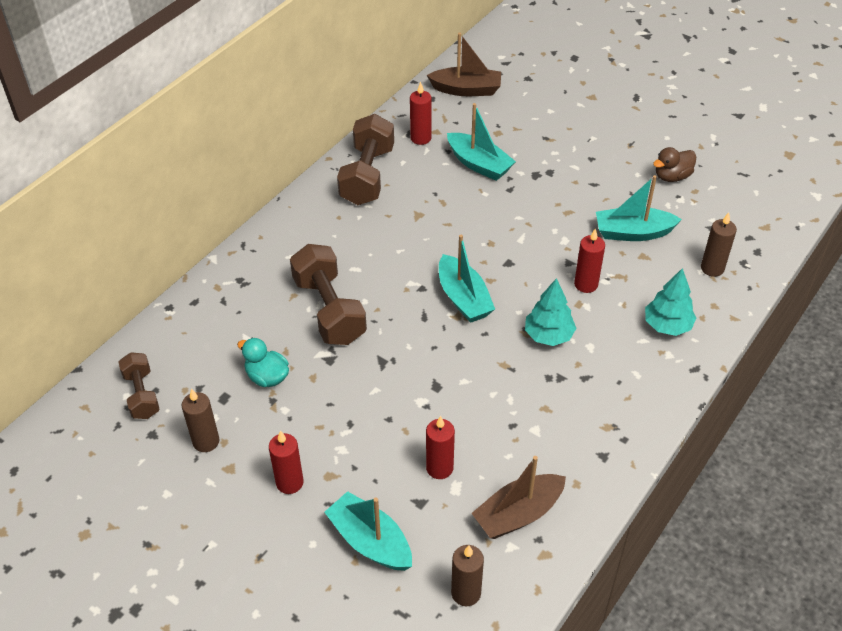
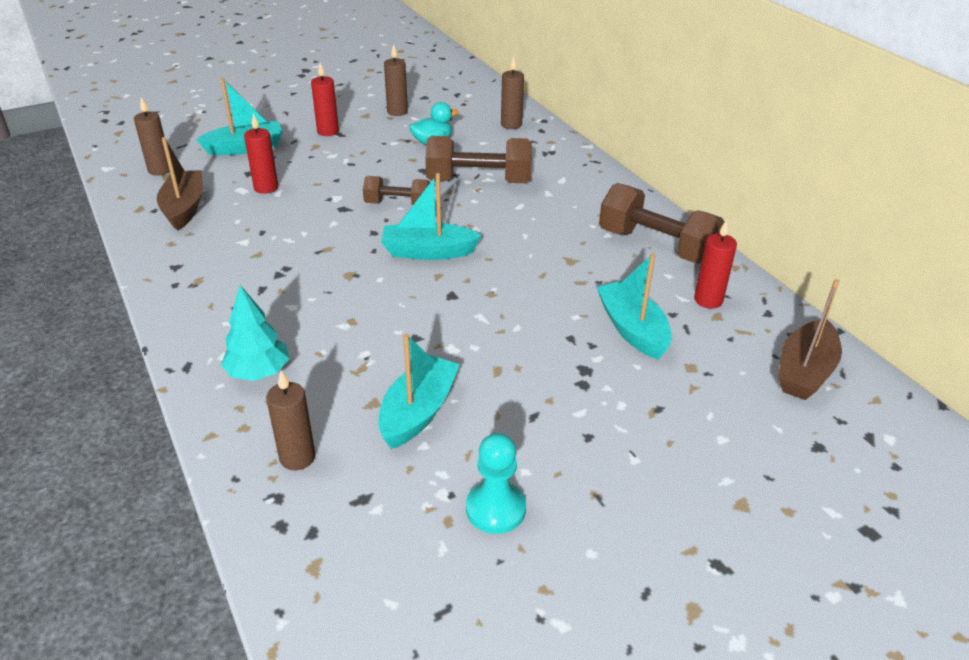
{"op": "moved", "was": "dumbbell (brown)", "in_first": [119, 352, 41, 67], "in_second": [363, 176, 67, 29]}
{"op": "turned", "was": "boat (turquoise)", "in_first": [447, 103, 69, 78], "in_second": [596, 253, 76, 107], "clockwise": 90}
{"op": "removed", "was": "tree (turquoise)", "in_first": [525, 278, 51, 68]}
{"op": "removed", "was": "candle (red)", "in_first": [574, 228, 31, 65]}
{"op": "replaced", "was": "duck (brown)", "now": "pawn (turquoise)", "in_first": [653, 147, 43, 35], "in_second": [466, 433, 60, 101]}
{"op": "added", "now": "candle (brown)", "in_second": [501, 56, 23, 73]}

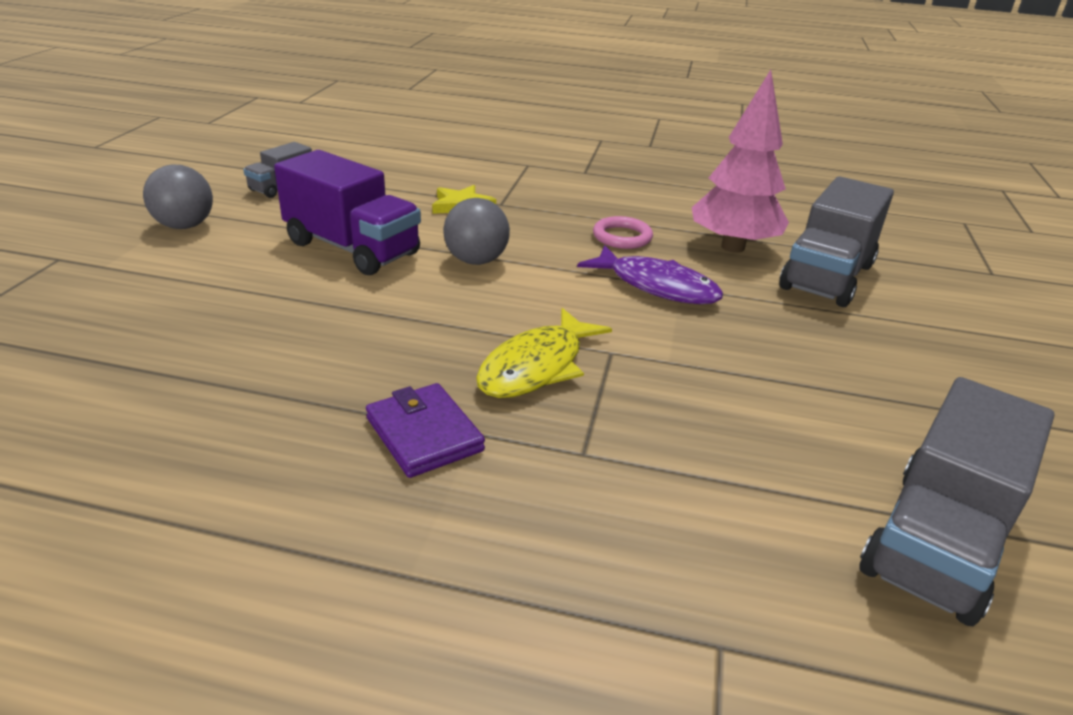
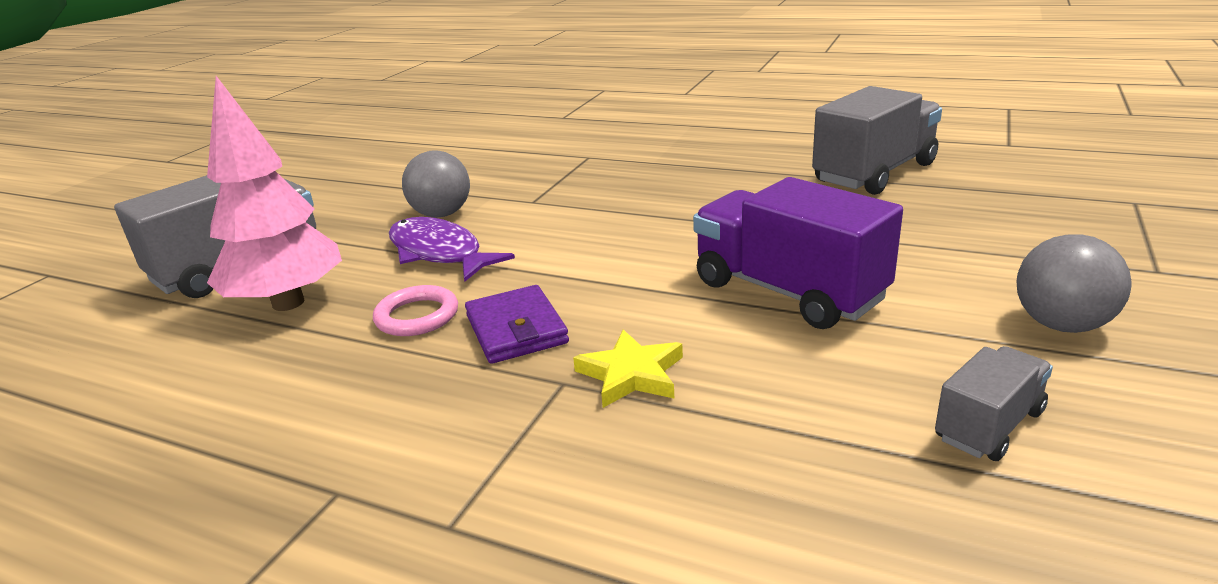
{"op": "moved", "was": "wallet (purple)", "in_first": [366, 383, 119, 95], "in_second": [465, 285, 104, 79]}
{"op": "moved", "was": "ball (grey)", "in_first": [443, 198, 67, 67], "in_second": [402, 150, 68, 68]}
{"op": "removed", "was": "fish (yellow)", "in_first": [476, 308, 136, 90]}
{"op": "moved", "was": "truck (grey)", "in_first": [859, 377, 195, 249], "in_second": [812, 86, 130, 109]}

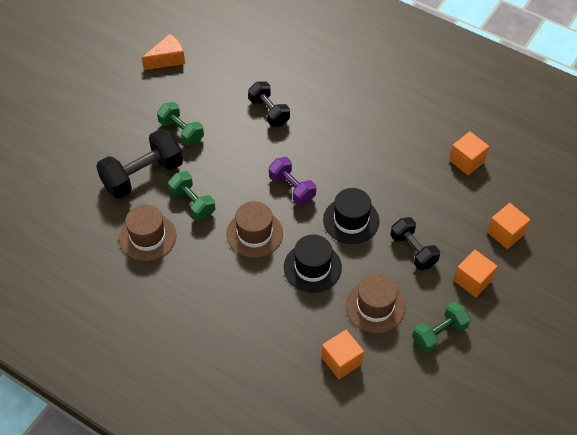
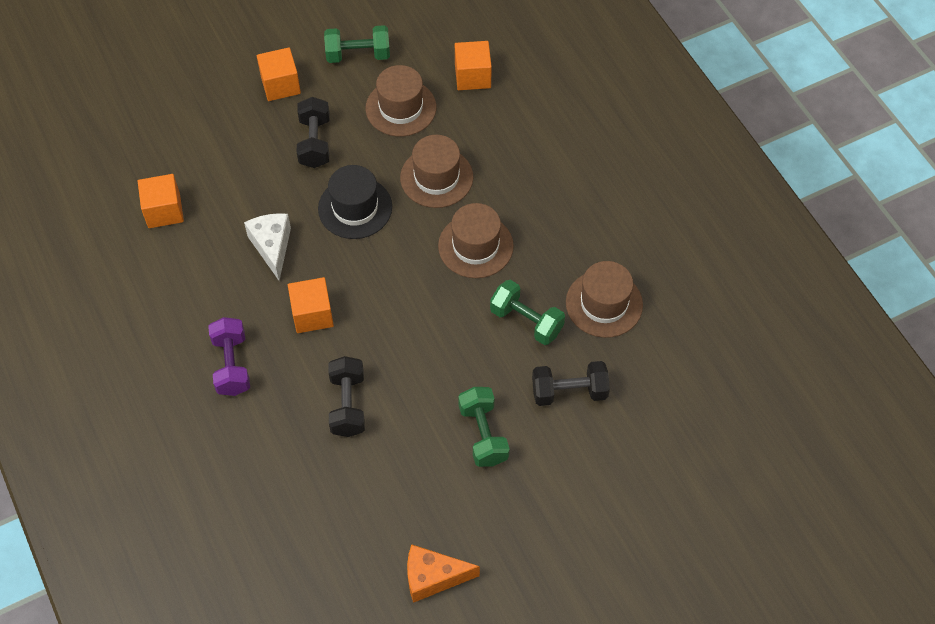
{"op": "resized", "was": "dumbbell (black)", "in_first": [96, 129, 87, 70], "in_second": [532, 361, 78, 45], "ratio": 0.63}
{"op": "turned", "was": "dumbbell (green)", "in_first": [168, 171, 47, 49], "in_second": [490, 280, 75, 65], "clockwise": -45}
{"op": "moved", "was": "dumbbell (purple)", "in_first": [269, 157, 47, 48], "in_second": [208, 317, 42, 79]}
{"op": "recoloured", "was": "hat (black)", "now": "hat (brown)", "in_first": [284, 235, 58, 58], "in_second": [400, 135, 73, 73]}
{"op": "moved", "was": "cube (orange)", "in_first": [487, 203, 44, 46], "in_second": [288, 277, 46, 56]}
{"op": "added", "now": "cheese (white)", "in_second": [244, 213, 47, 68]}

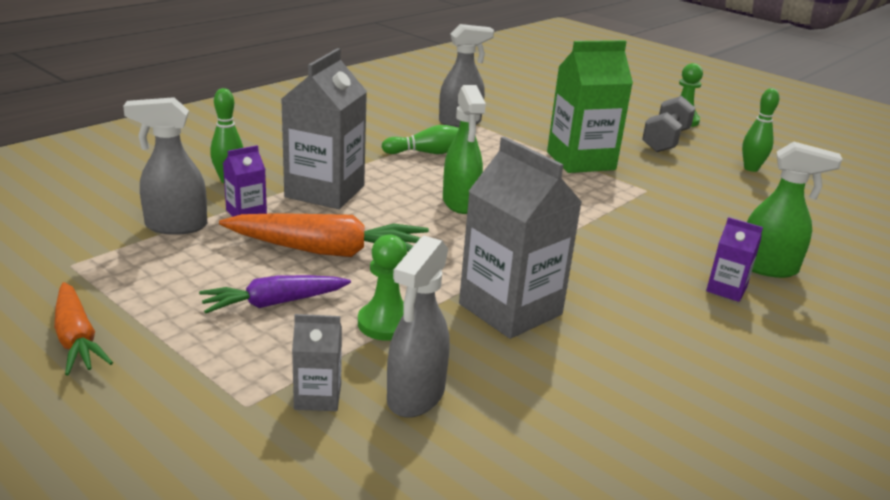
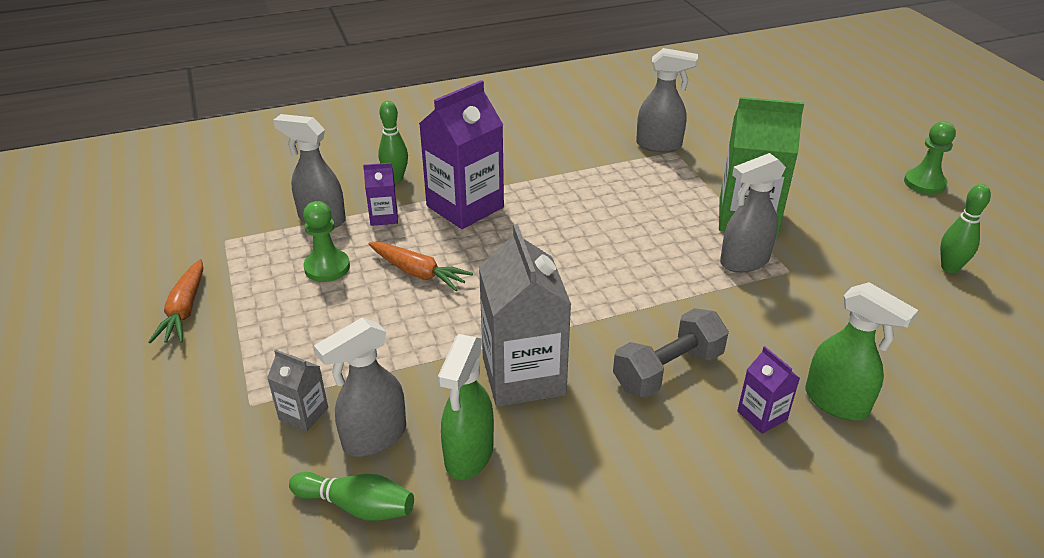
{"op": "removed", "was": "carrot (purple)", "in_first": [199, 275, 152, 38]}
{"op": "resized", "was": "carrot (orange)", "in_first": [219, 213, 210, 44], "in_second": [369, 242, 104, 49], "ratio": 0.64}
{"op": "recoloured", "was": "carton (grey)", "now": "carton (purple)", "in_first": [282, 48, 85, 161], "in_second": [419, 80, 85, 149]}
{"op": "moved", "was": "pawn (green)", "in_first": [358, 234, 49, 107], "in_second": [303, 201, 47, 81]}
{"op": "moved", "was": "bowling pin (green)", "in_first": [382, 125, 77, 29], "in_second": [289, 472, 125, 49]}
{"op": "moved", "was": "spray bottle (green)", "in_first": [443, 85, 43, 129], "in_second": [438, 334, 56, 146]}
{"op": "moved", "was": "dumbbell (grey)", "in_first": [642, 96, 53, 56], "in_second": [613, 308, 116, 89]}
{"op": "added", "now": "spray bottle (grey)", "in_second": [720, 153, 66, 119]}

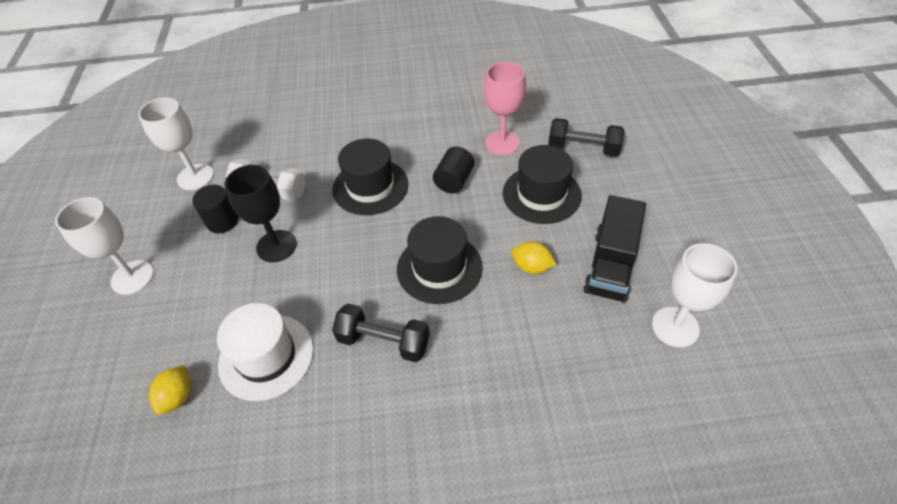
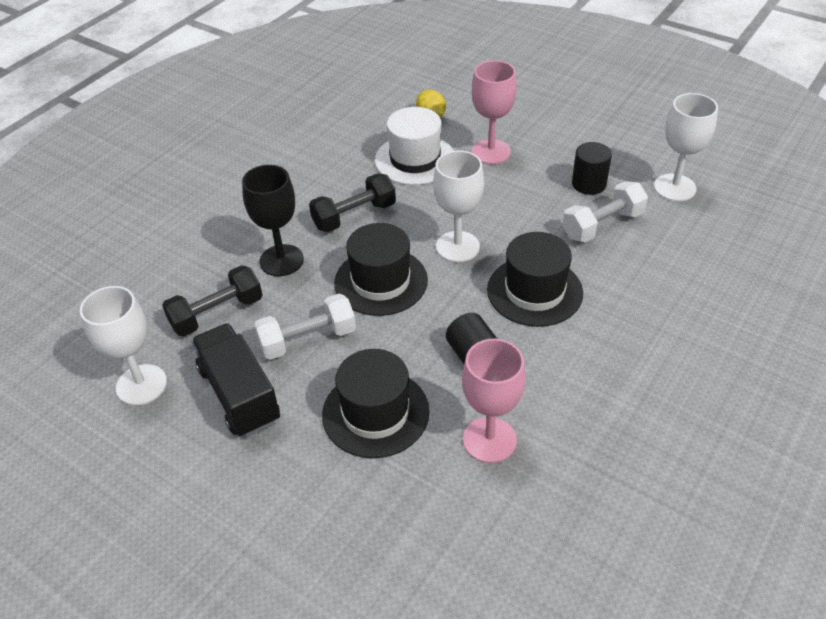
{"op": "moved", "was": "goblet (white)", "in_first": [55, 197, 99, 98], "in_second": [433, 151, 51, 111]}
{"op": "moved", "was": "goblet (black)", "in_first": [224, 165, 73, 97], "in_second": [242, 165, 62, 111]}
{"op": "replaced", "was": "lemon (yellow)", "now": "dumbbell (white)", "in_first": [512, 241, 45, 33], "in_second": [254, 294, 102, 66]}
{"op": "moved", "was": "dumbbell (black)", "in_first": [548, 118, 77, 39], "in_second": [162, 265, 101, 71]}
{"op": "added", "now": "goblet (pink)", "in_second": [472, 60, 45, 104]}

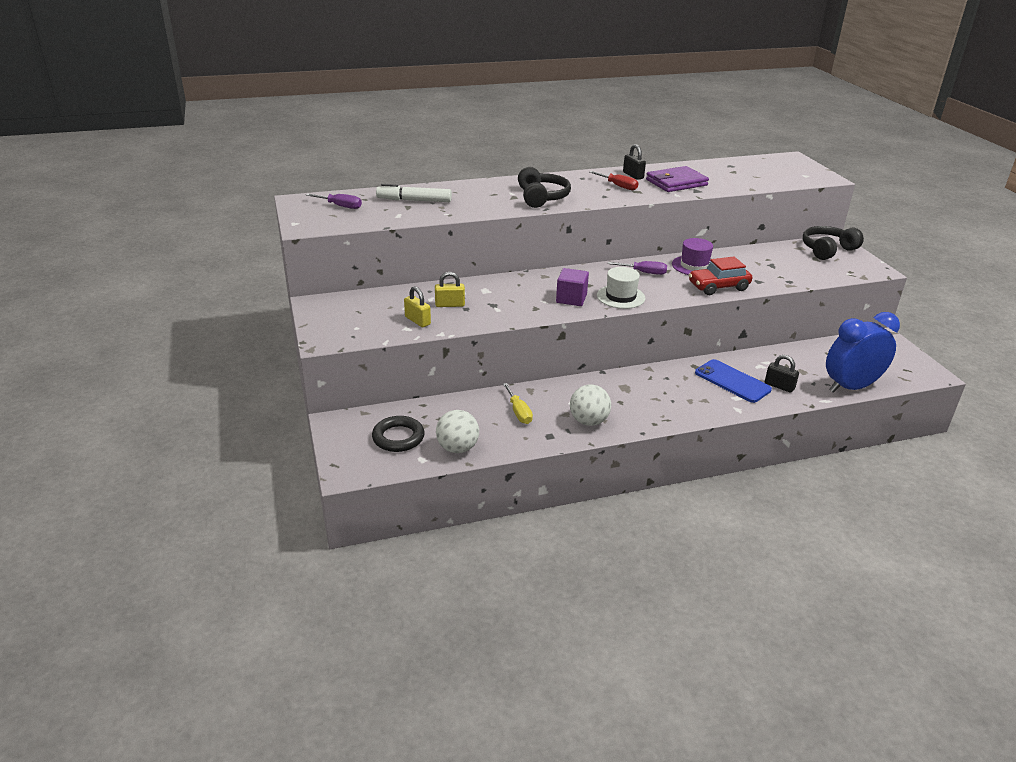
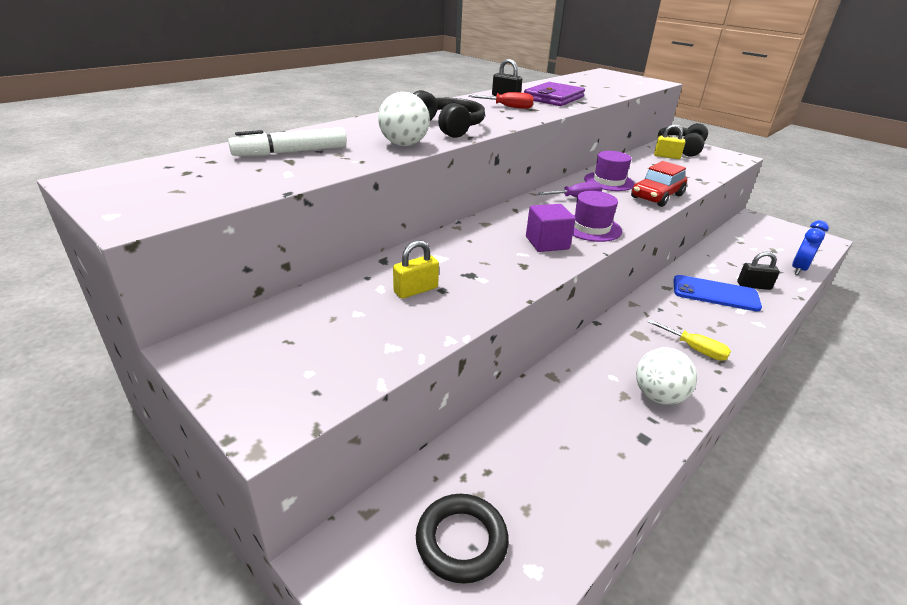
{"op": "removed", "was": "screwdriver (purple)", "in_first": [306, 193, 56, 16]}
{"op": "moved", "was": "padlock (yellow)", "in_first": [404, 286, 27, 41], "in_second": [654, 124, 31, 35]}
{"op": "moved", "was": "ball (white)", "in_first": [436, 410, 43, 43], "in_second": [378, 92, 52, 54]}
{"op": "moved", "was": "screwdriver (yellow)", "in_first": [503, 383, 30, 41], "in_second": [648, 320, 83, 41]}
{"op": "recoloured", "was": "hat (white)", "now": "hat (purple)", "in_first": [597, 267, 48, 42], "in_second": [573, 191, 49, 51]}
{"op": "resized", "was": "clock (blue)", "in_first": [826, 312, 74, 81], "in_second": [792, 220, 37, 55], "ratio": 0.6}

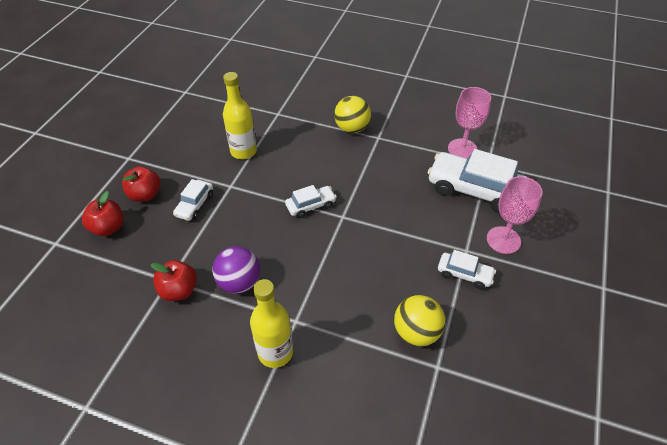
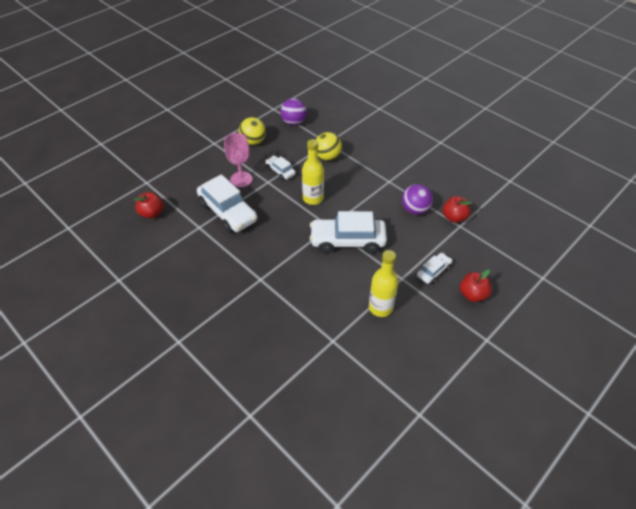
{"op": "moved", "was": "apple (red)", "in_first": [82, 191, 41, 45], "in_second": [134, 192, 30, 27]}
{"op": "moved", "was": "bottle (yellow)", "in_first": [250, 279, 43, 89], "in_second": [302, 139, 22, 66]}
{"op": "resized", "was": "car (white)", "in_first": [285, 185, 52, 33], "in_second": [309, 211, 78, 43], "ratio": 1.97}
{"op": "moved", "was": "ball (yellow)", "in_first": [334, 96, 37, 37], "in_second": [239, 117, 27, 28]}
{"op": "removed", "was": "goblet (pink)", "in_first": [448, 87, 43, 72]}
{"op": "added", "now": "ball (purple)", "in_second": [281, 98, 26, 27]}

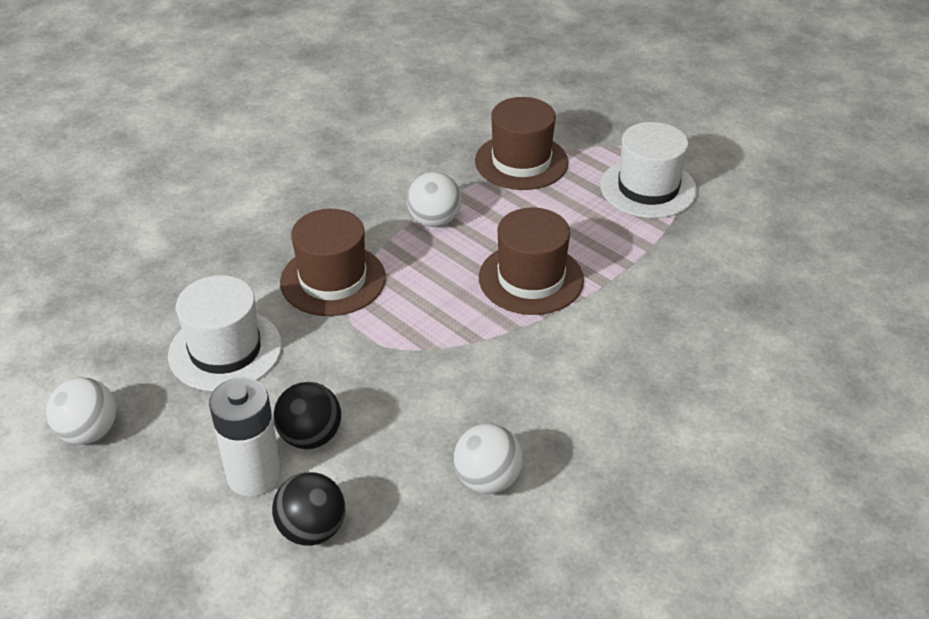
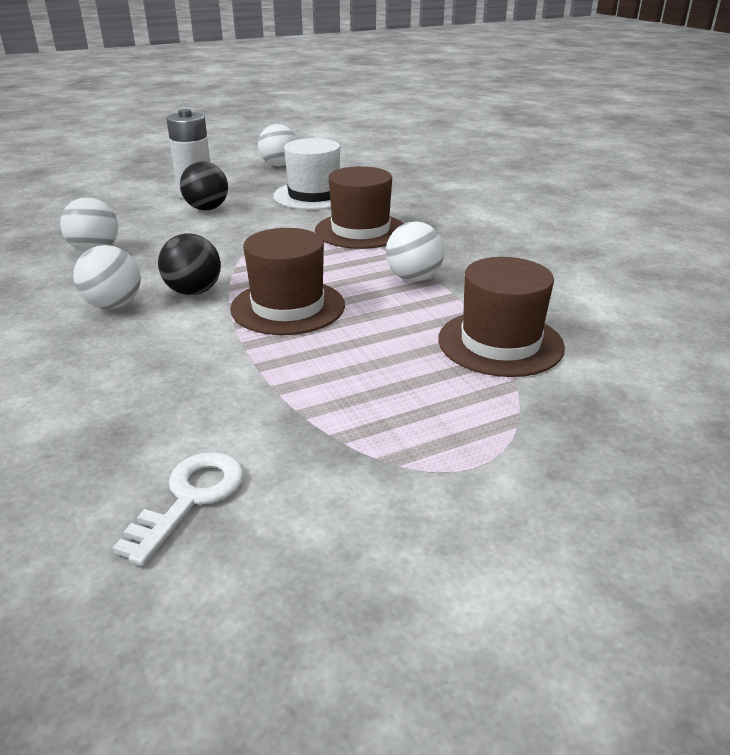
{"op": "moved", "was": "ball (black)", "in_first": [272, 472, 73, 74], "in_second": [158, 233, 63, 62]}
{"op": "removed", "was": "hat (white)", "in_first": [600, 122, 97, 96]}
{"op": "added", "now": "ball (white)", "in_second": [73, 245, 68, 64]}
{"op": "added", "now": "key (white)", "in_second": [112, 452, 132, 114]}

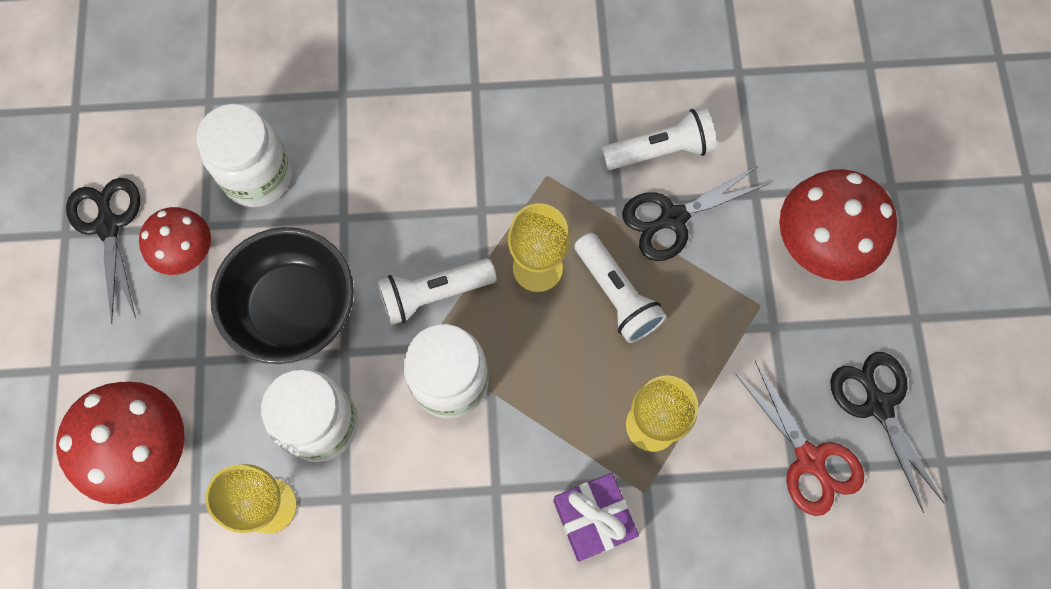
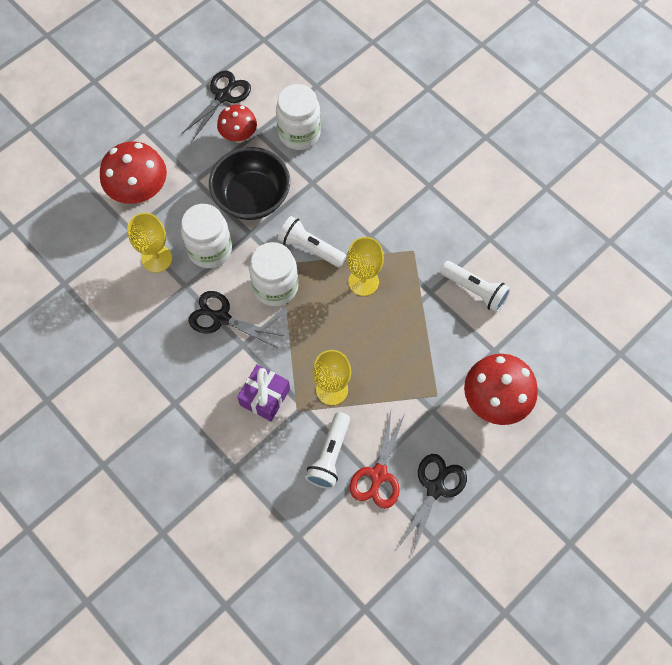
{"op": "moved", "was": "flashlight (white)", "in_first": [574, 233, 92, 110], "in_second": [305, 412, 45, 77]}
{"op": "moved", "was": "scissors (black)", "in_first": [622, 166, 146, 95], "in_second": [189, 291, 94, 56]}

